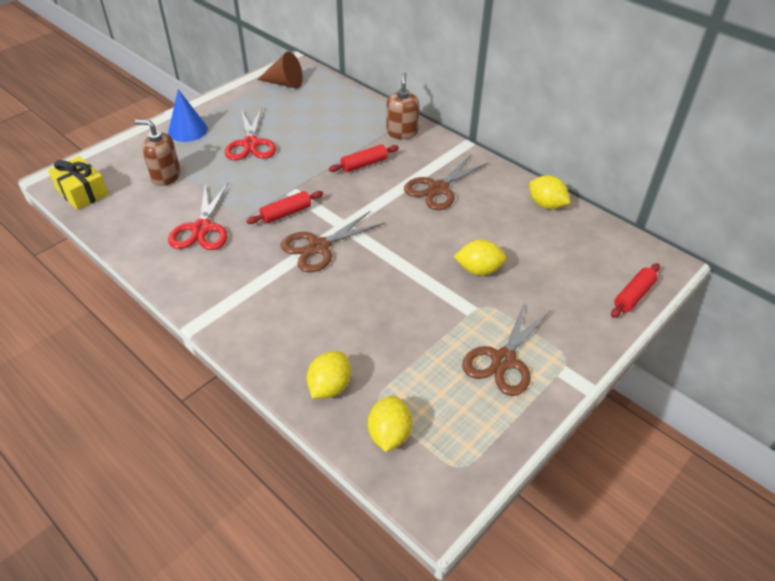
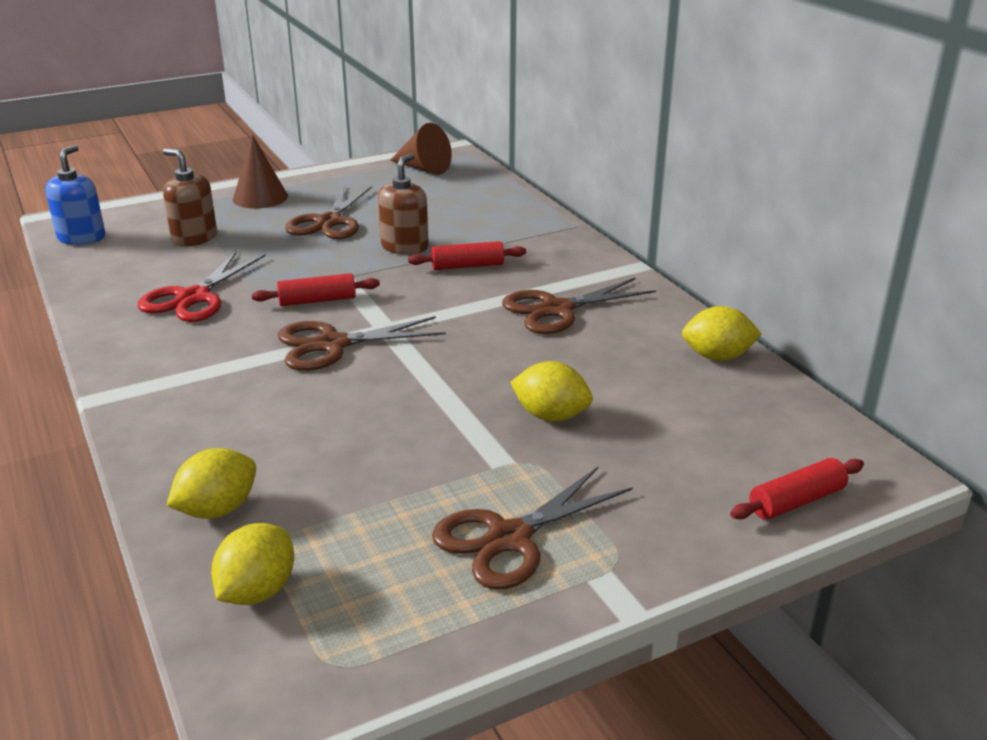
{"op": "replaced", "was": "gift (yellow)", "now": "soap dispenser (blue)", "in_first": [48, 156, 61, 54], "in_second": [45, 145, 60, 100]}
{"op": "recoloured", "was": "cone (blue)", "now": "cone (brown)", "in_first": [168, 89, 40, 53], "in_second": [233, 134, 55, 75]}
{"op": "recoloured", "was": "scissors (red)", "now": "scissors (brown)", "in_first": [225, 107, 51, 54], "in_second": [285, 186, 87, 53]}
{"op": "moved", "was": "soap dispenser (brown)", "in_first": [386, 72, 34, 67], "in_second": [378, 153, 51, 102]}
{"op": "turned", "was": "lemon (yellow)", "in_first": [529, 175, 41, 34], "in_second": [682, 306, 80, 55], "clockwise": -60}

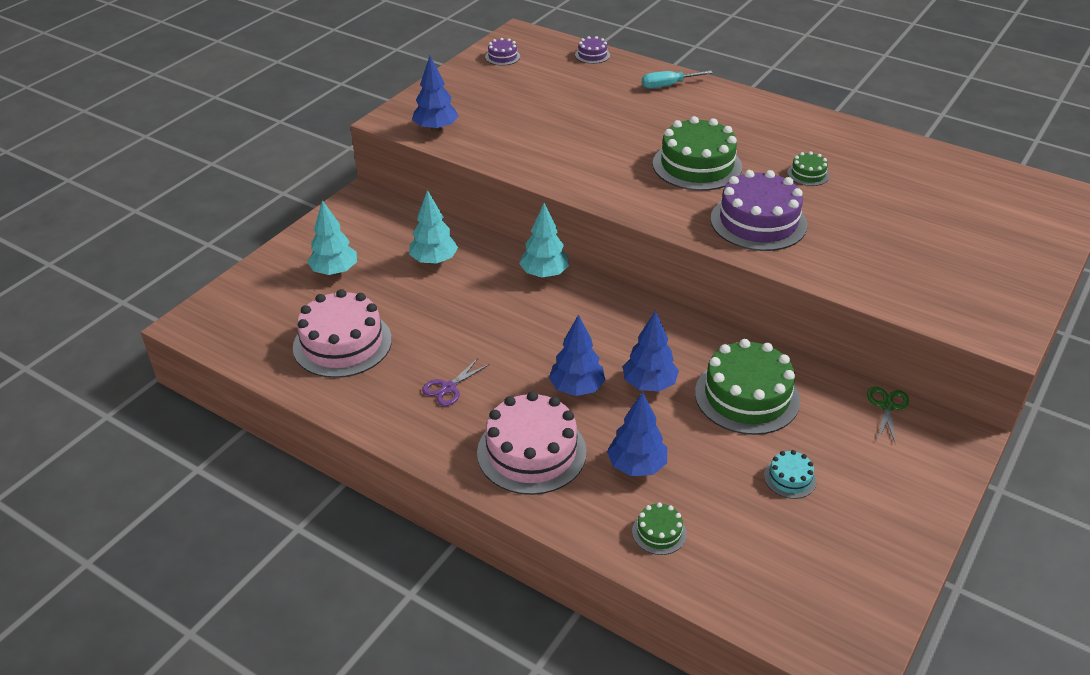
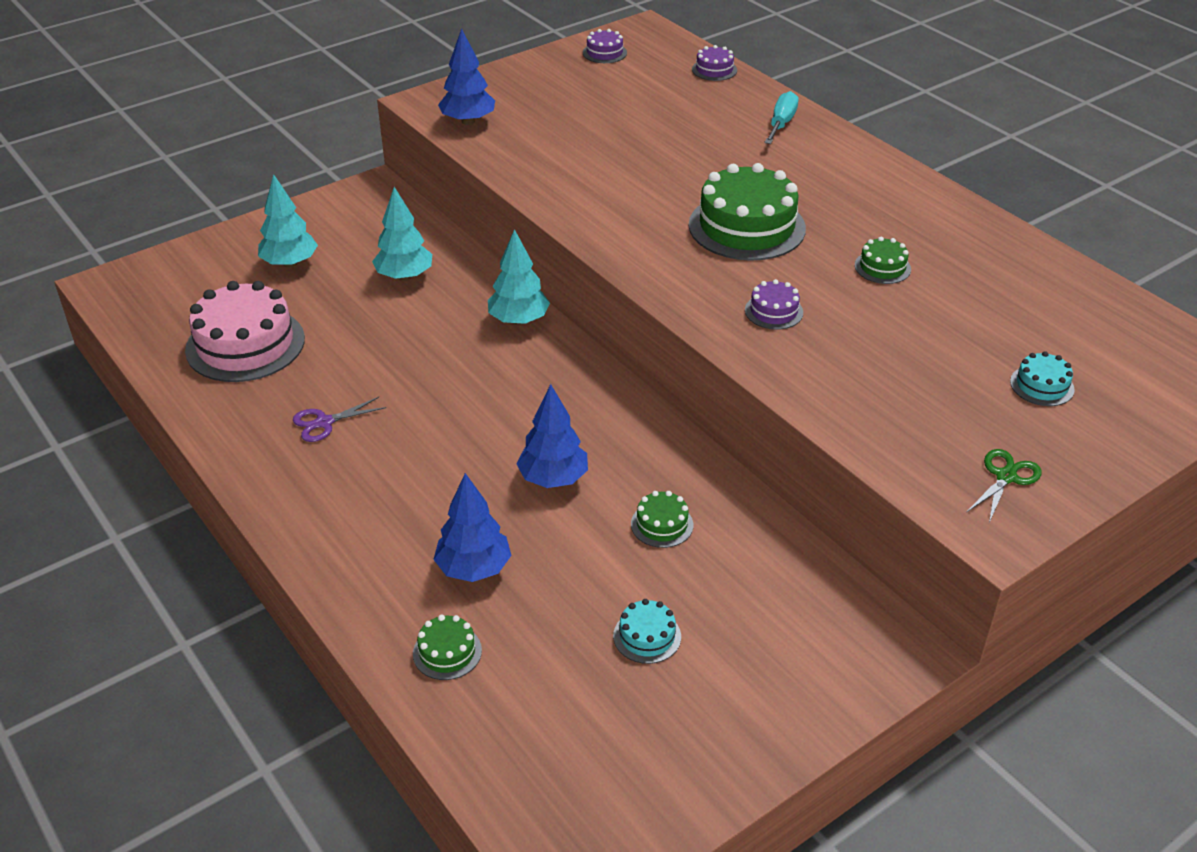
{"op": "removed", "was": "cake (pink)", "in_first": [477, 391, 110, 104]}
{"op": "removed", "was": "tree (blue)", "in_first": [549, 314, 57, 82]}
{"op": "turned", "was": "screwdriver (turquoise)", "in_first": [642, 71, 71, 18], "in_second": [764, 91, 35, 53], "clockwise": 105}
{"op": "resized", "was": "cake (green)", "in_first": [695, 339, 105, 96], "in_second": [631, 491, 62, 57], "ratio": 0.46}
{"op": "resized", "was": "cake (purple)", "in_first": [711, 170, 96, 81], "in_second": [745, 279, 58, 51], "ratio": 0.46}
{"op": "moved", "was": "scissors (green)", "in_first": [867, 387, 42, 58], "in_second": [966, 449, 76, 74]}
{"op": "added", "now": "cake (turquoise)", "in_second": [1010, 351, 65, 55]}

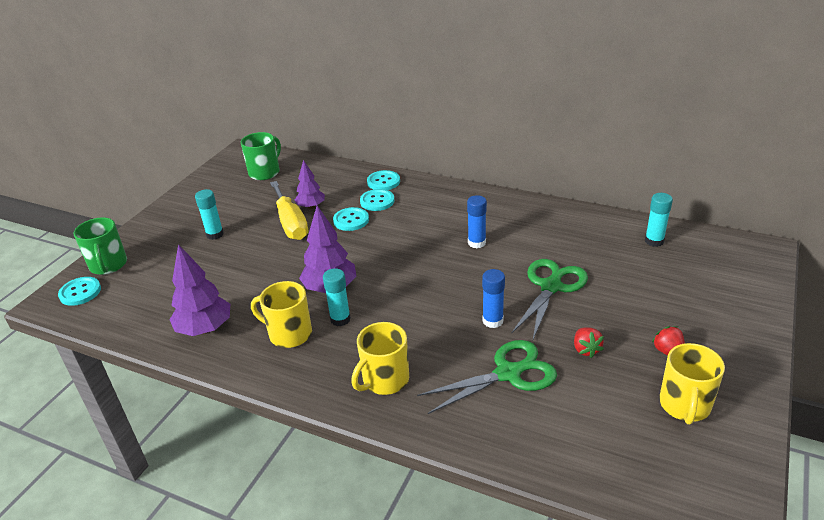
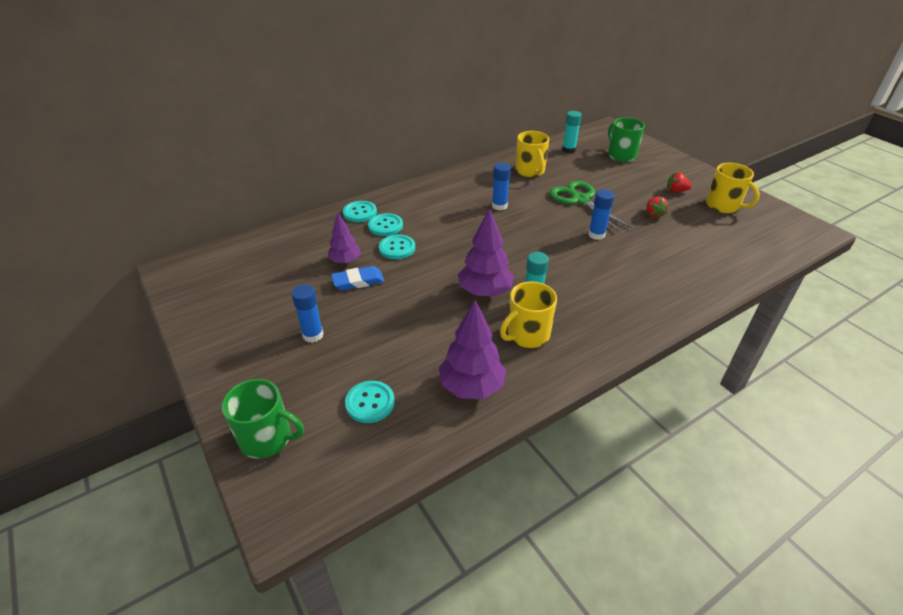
{"op": "moved", "was": "button (turquoise)", "in_first": [58, 277, 43, 29], "in_second": [345, 381, 50, 42]}
{"op": "recoloured", "was": "glue stick (turquoise)", "now": "glue stick (blue)", "in_first": [195, 189, 29, 51], "in_second": [292, 285, 32, 58]}
{"op": "moved", "was": "mug (green)", "in_first": [241, 132, 40, 48], "in_second": [608, 118, 37, 44]}
{"op": "replaced", "was": "screwdriver (yellow)", "now": "eraser (blue)", "in_first": [270, 181, 38, 59], "in_second": [331, 266, 54, 25]}
{"op": "moved", "was": "mug (yellow)", "in_first": [351, 322, 58, 73], "in_second": [515, 131, 34, 46]}
{"op": "removed", "was": "scissors (green)", "in_first": [417, 340, 140, 74]}
{"op": "turned", "was": "strawberry (red)", "in_first": [574, 327, 30, 31], "in_second": [646, 197, 23, 22], "clockwise": 60}

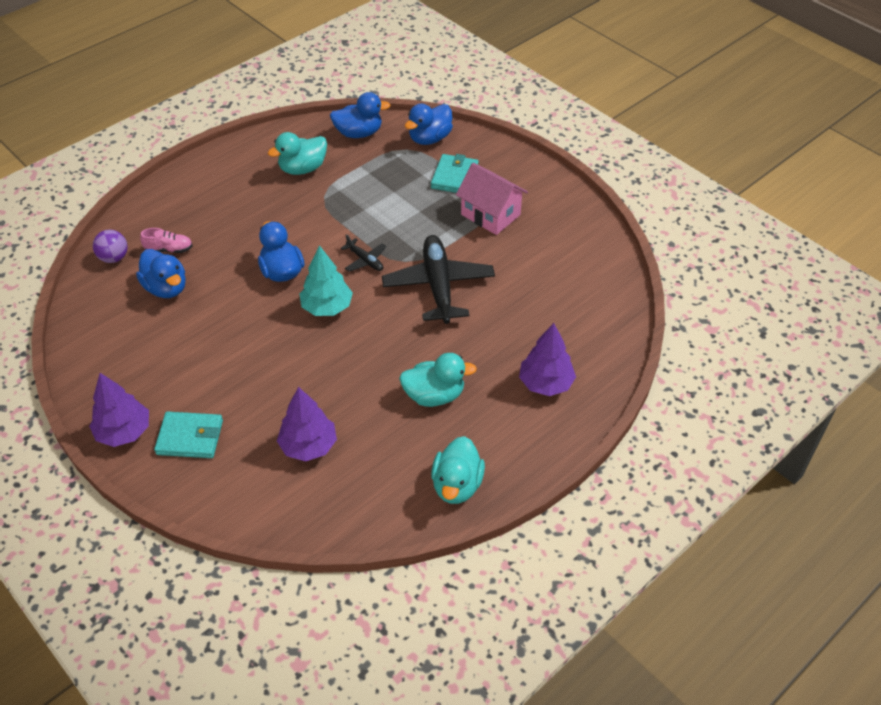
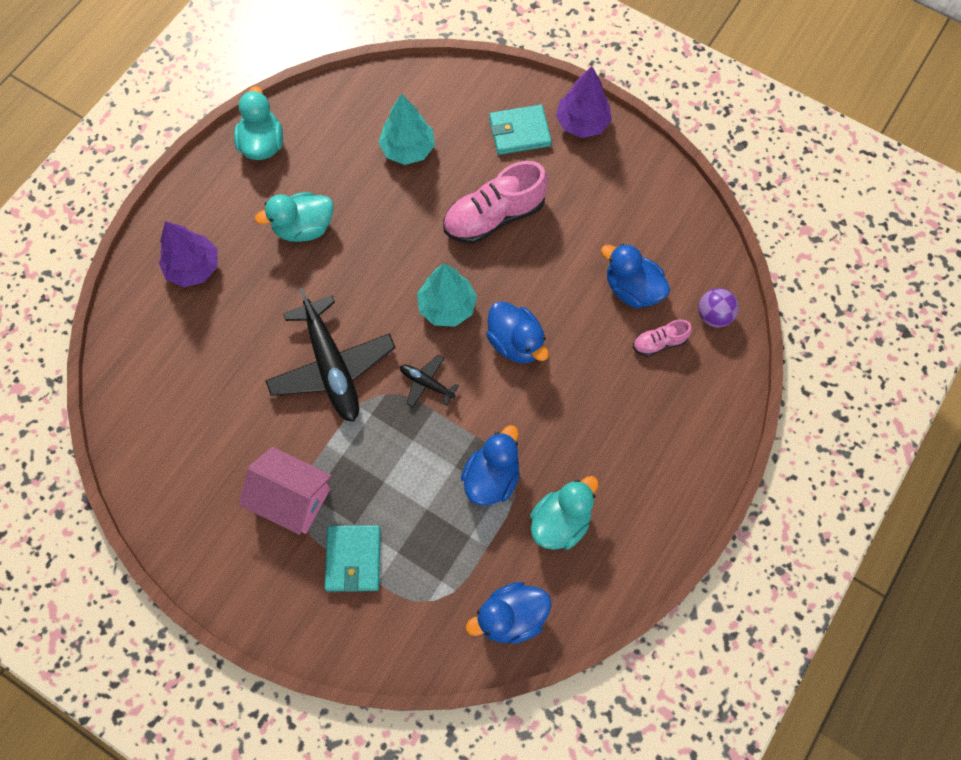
{"op": "recoloured", "was": "tree (purple)", "now": "tree (turquoise)", "in_first": [277, 387, 60, 74], "in_second": [378, 94, 57, 71]}
{"op": "moved", "was": "duck (blue)", "in_first": [405, 104, 48, 41], "in_second": [461, 425, 59, 81]}
{"op": "added", "now": "shoe (pink)", "in_second": [443, 161, 105, 83]}

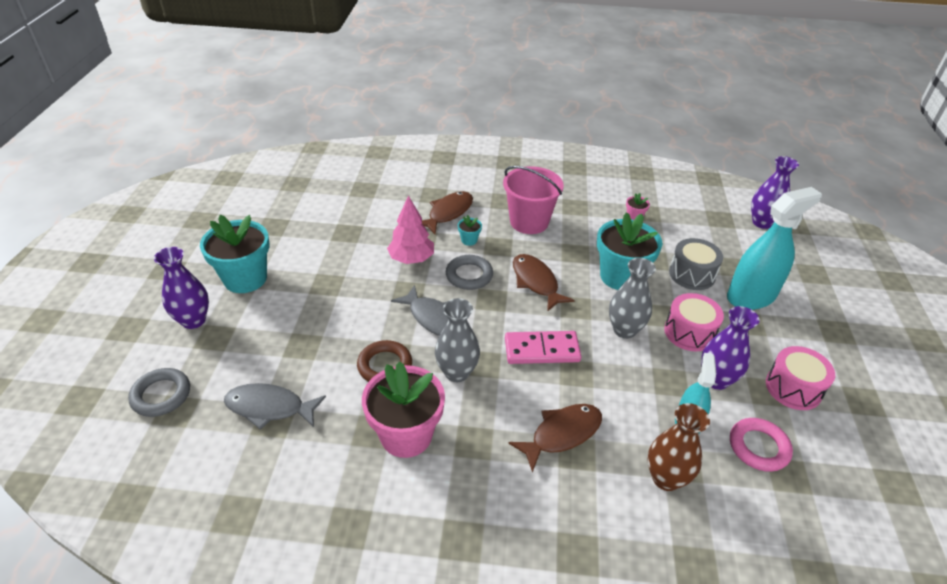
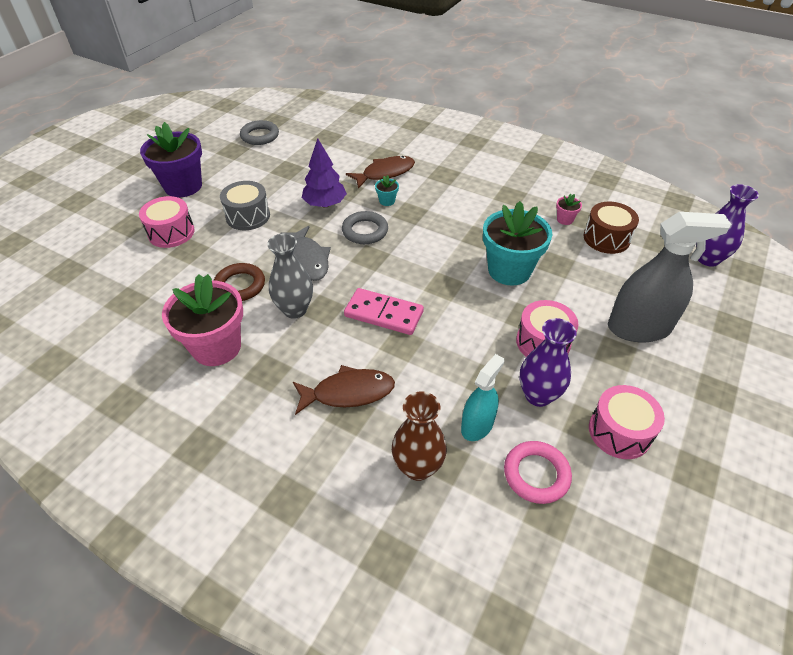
{"op": "moved", "was": "ring (grey)", "in_first": [128, 368, 62, 49], "in_second": [240, 120, 39, 25]}
{"op": "removed", "was": "vase (purple)", "in_first": [154, 247, 55, 82]}
{"op": "recoloured", "was": "flower pot (turquoise)", "now": "flower pot (purple)", "in_first": [200, 215, 69, 78], "in_second": [140, 122, 62, 75]}
{"op": "removed", "was": "fish (grey)", "in_first": [224, 383, 102, 47]}
{"op": "recoloured", "was": "tree (pink)", "now": "tree (purple)", "in_first": [387, 195, 47, 69], "in_second": [302, 138, 45, 70]}
{"op": "removed", "was": "bucket (pink)", "in_first": [503, 166, 61, 68]}
{"op": "removed", "was": "fish (brown)", "in_first": [513, 254, 62, 58]}
{"op": "removed", "was": "vase (grey)", "in_first": [609, 258, 47, 81]}
{"op": "moved", "was": "drum (grey)", "in_first": [669, 238, 54, 52], "in_second": [220, 181, 50, 49]}
{"op": "recoloured", "was": "spray bottle (turquoise)", "now": "spray bottle (grey)", "in_first": [727, 187, 95, 123], "in_second": [608, 212, 123, 130]}
{"op": "added", "now": "drum (pink)", "in_second": [139, 196, 56, 52]}
{"op": "added", "now": "drum (brown)", "in_second": [584, 202, 55, 52]}

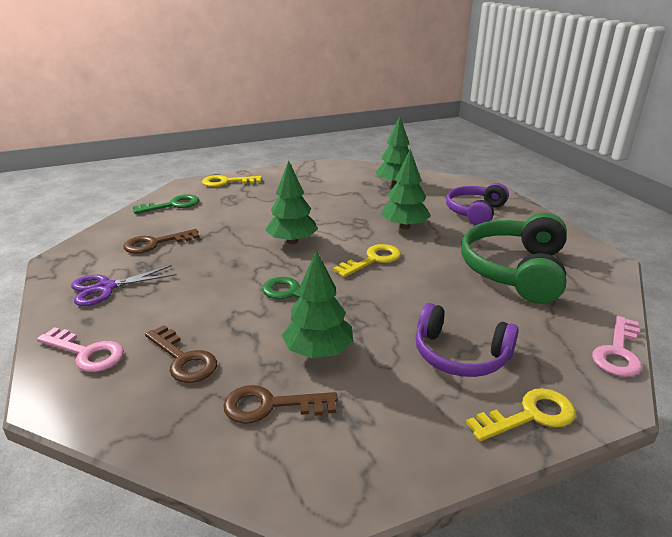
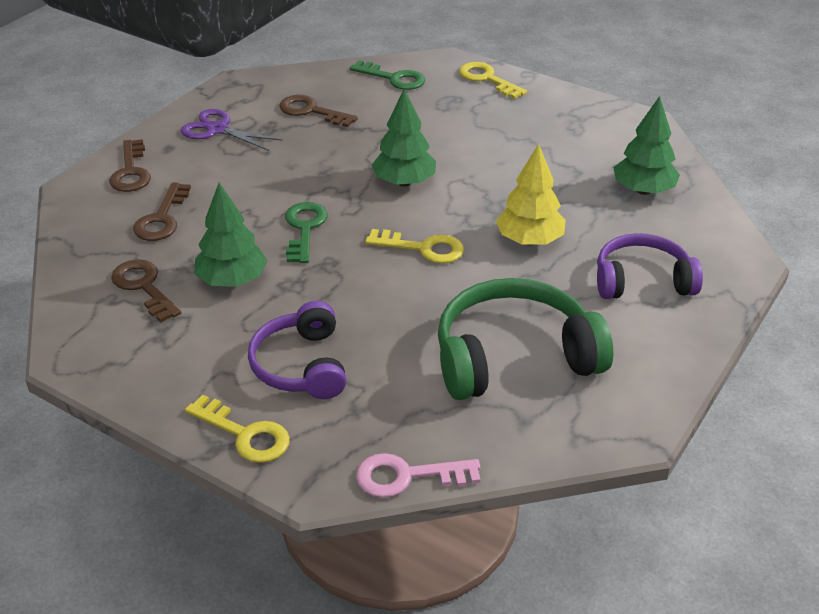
{"op": "recoloured", "was": "key (pink)", "now": "key (brown)", "in_first": [37, 327, 87, 45], "in_second": [109, 139, 42, 53]}
{"op": "recoloured", "was": "tree (green)", "now": "tree (yellow)", "in_first": [381, 149, 50, 80], "in_second": [496, 144, 70, 101]}

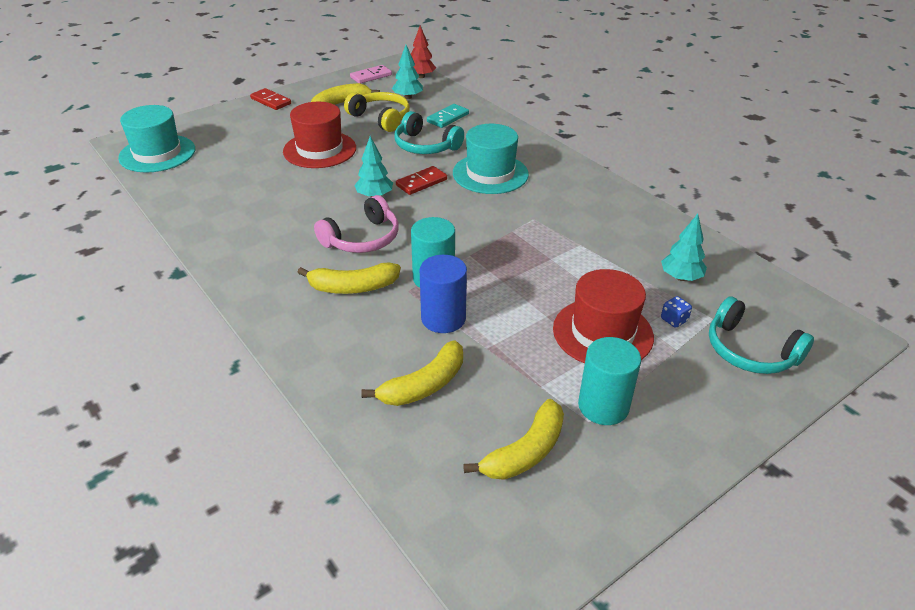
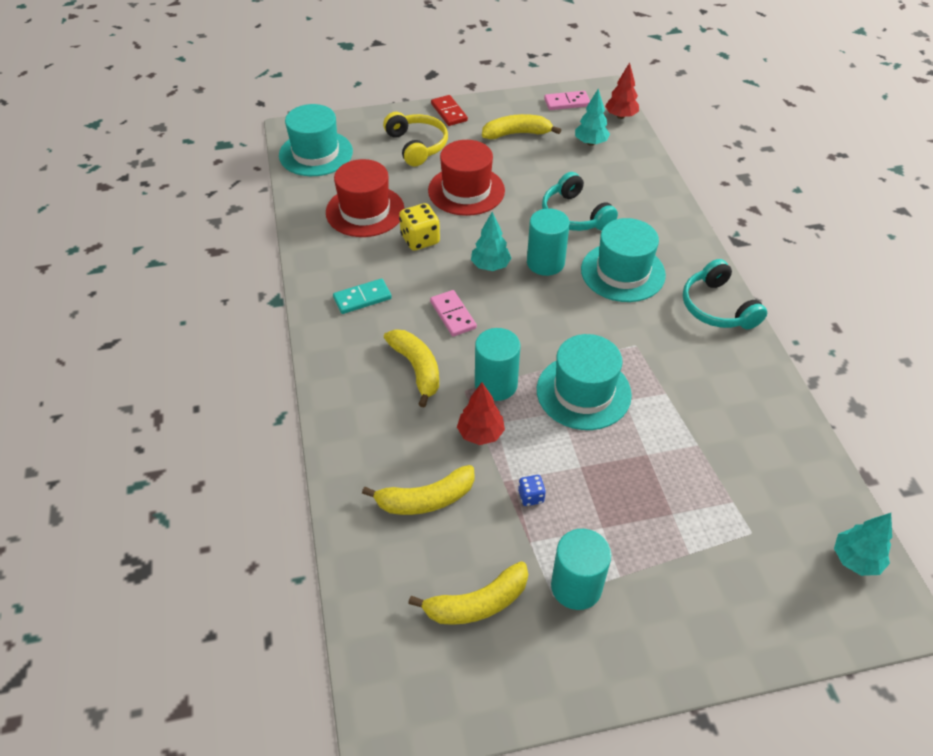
{"op": "turned", "was": "banana (yellow)", "in_first": [297, 262, 104, 32], "in_second": [384, 329, 55, 78], "clockwise": -135}
{"op": "replaced", "was": "headphones (pink)", "now": "domino (pink)", "in_first": [314, 195, 85, 58], "in_second": [430, 290, 47, 47]}
{"op": "moved", "was": "headphones (yellow)", "in_first": [344, 92, 66, 40], "in_second": [383, 112, 65, 55]}
{"op": "replaced", "was": "domino (red)", "now": "cylinder (turquoise)", "in_first": [396, 166, 51, 29], "in_second": [527, 208, 43, 68]}
{"op": "replaced", "was": "cylinder (blue)", "now": "tree (red)", "in_first": [420, 255, 47, 78], "in_second": [457, 382, 48, 63]}
{"op": "moved", "was": "domino (turquoise)", "in_first": [427, 104, 42, 24], "in_second": [333, 279, 59, 35]}
{"op": "moved", "was": "hat (red)", "in_first": [553, 269, 101, 95], "in_second": [326, 159, 79, 78]}
{"op": "moved", "was": "tree (turquoise)", "in_first": [661, 214, 46, 67], "in_second": [834, 513, 58, 63]}
{"op": "moved", "was": "dice (blue)", "in_first": [661, 296, 31, 32], "in_second": [518, 475, 28, 31]}
{"op": "moved", "was": "headphones (turquoise)", "in_first": [709, 296, 105, 78], "in_second": [683, 259, 84, 70]}
{"op": "added", "now": "dice (yellow)", "in_second": [399, 203, 41, 48]}
{"op": "added", "now": "hat (turquoise)", "in_second": [537, 334, 95, 96]}

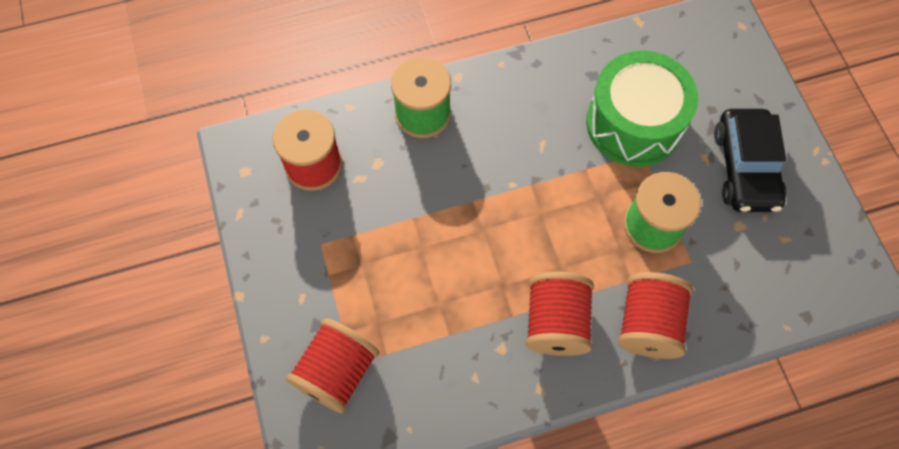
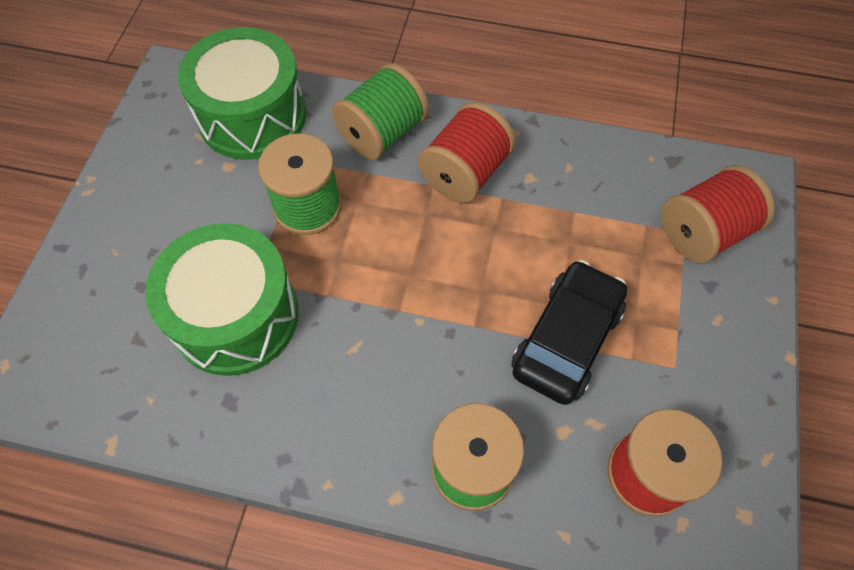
{"op": "recoloured", "was": "spool (red)", "now": "spool (green)", "in_first": [618, 272, 75, 87], "in_second": [332, 63, 97, 97]}
{"op": "moved", "was": "car (black)", "in_first": [714, 109, 72, 103], "in_second": [511, 260, 116, 145]}
{"op": "added", "now": "drum (green)", "in_second": [178, 27, 128, 133]}

